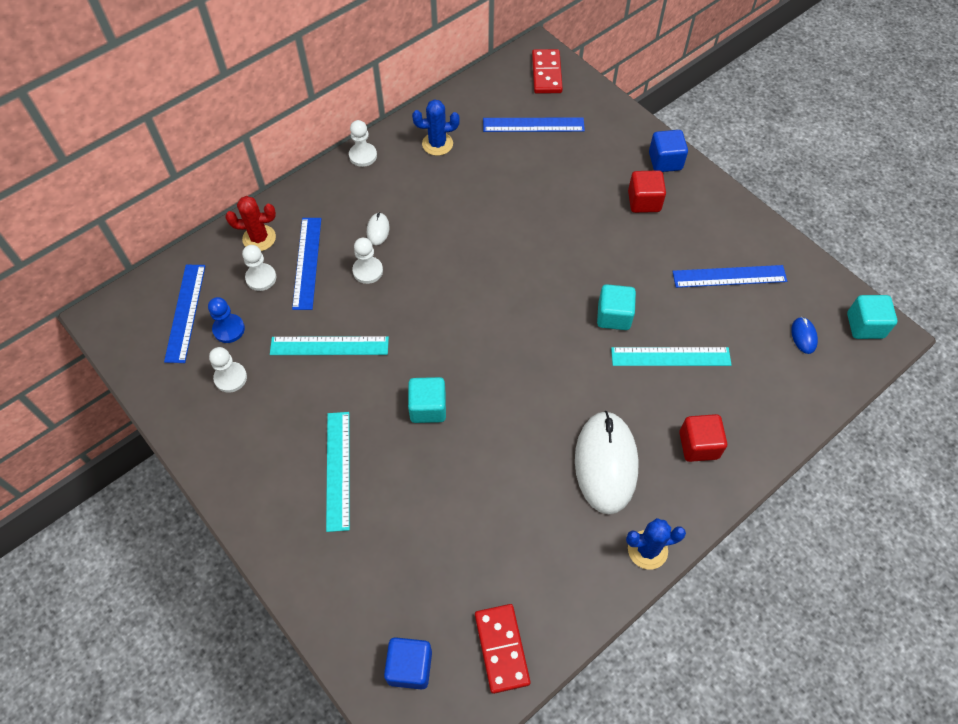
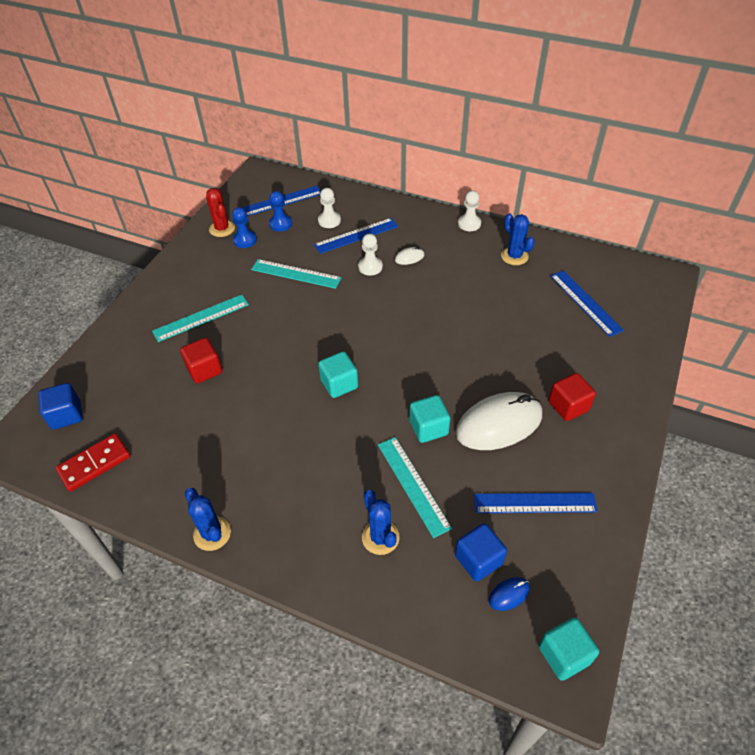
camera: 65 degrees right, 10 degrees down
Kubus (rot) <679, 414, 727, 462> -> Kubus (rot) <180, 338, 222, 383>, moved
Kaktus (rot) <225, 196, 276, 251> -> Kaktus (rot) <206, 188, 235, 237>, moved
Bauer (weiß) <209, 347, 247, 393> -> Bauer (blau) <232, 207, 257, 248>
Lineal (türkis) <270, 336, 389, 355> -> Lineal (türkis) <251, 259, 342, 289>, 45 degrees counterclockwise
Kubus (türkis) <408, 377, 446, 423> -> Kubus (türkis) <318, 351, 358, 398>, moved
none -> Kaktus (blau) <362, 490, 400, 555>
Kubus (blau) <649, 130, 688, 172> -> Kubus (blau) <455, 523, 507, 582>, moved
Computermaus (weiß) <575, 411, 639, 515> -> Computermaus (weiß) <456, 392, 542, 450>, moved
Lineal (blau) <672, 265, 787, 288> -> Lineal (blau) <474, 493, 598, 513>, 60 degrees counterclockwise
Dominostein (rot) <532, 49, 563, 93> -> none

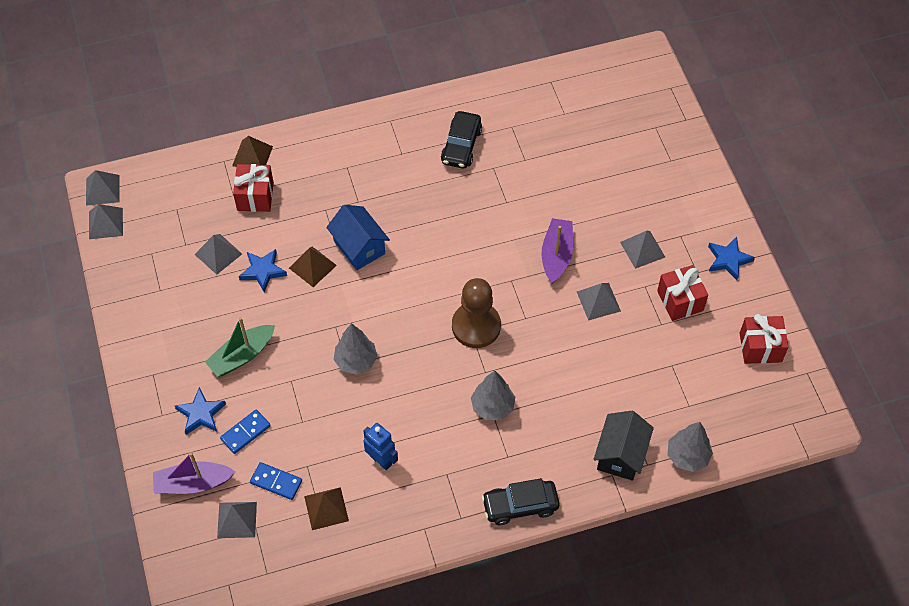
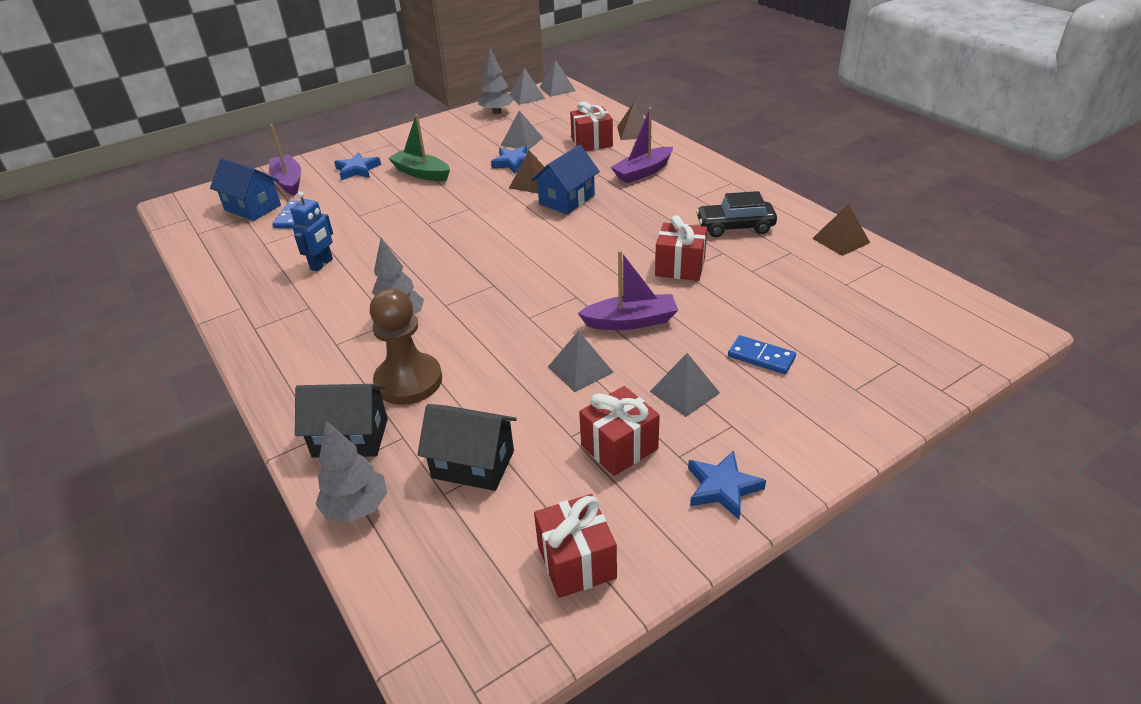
camera: 75 degrees right, 20 degrees down
Pyramide (grau) <217, 502, 257, 538> -> Haus (blau) <210, 158, 281, 221>
Bauer (braun) <452, 278, 501, 348> -> Bauer (braun) <370, 288, 442, 405>, moved
none -> Haus (schwarz) <417, 404, 517, 491>
Baum (grau) <334, 323, 378, 375> -> Baum (grau) <478, 48, 514, 114>, moved
none -> Boot (lila) <611, 107, 673, 183>
none -> Geschenk (rot) <655, 215, 707, 281>
Dominostein (blau) <220, 409, 271, 454> -> Dominostein (blau) <728, 335, 796, 374>, moved
Pyramide (braun) <304, 487, 349, 530> -> Pyramide (braun) <812, 204, 870, 256>, moved
Auto (schwarz) <482, 478, 560, 525> -> none

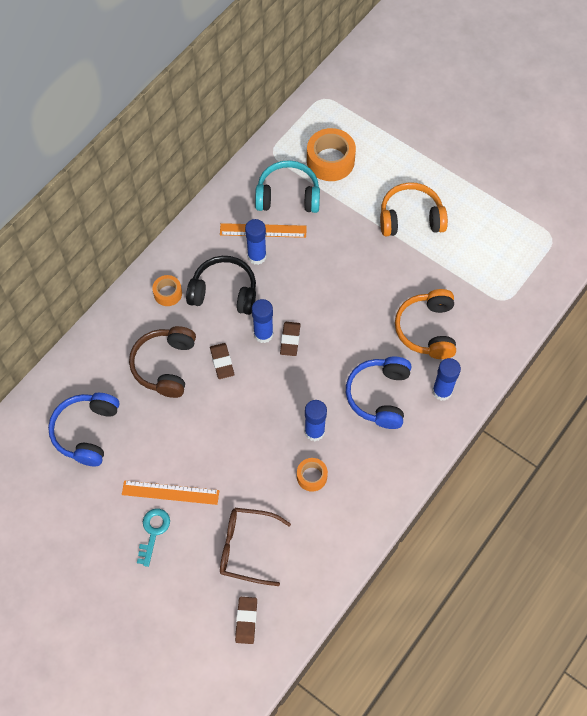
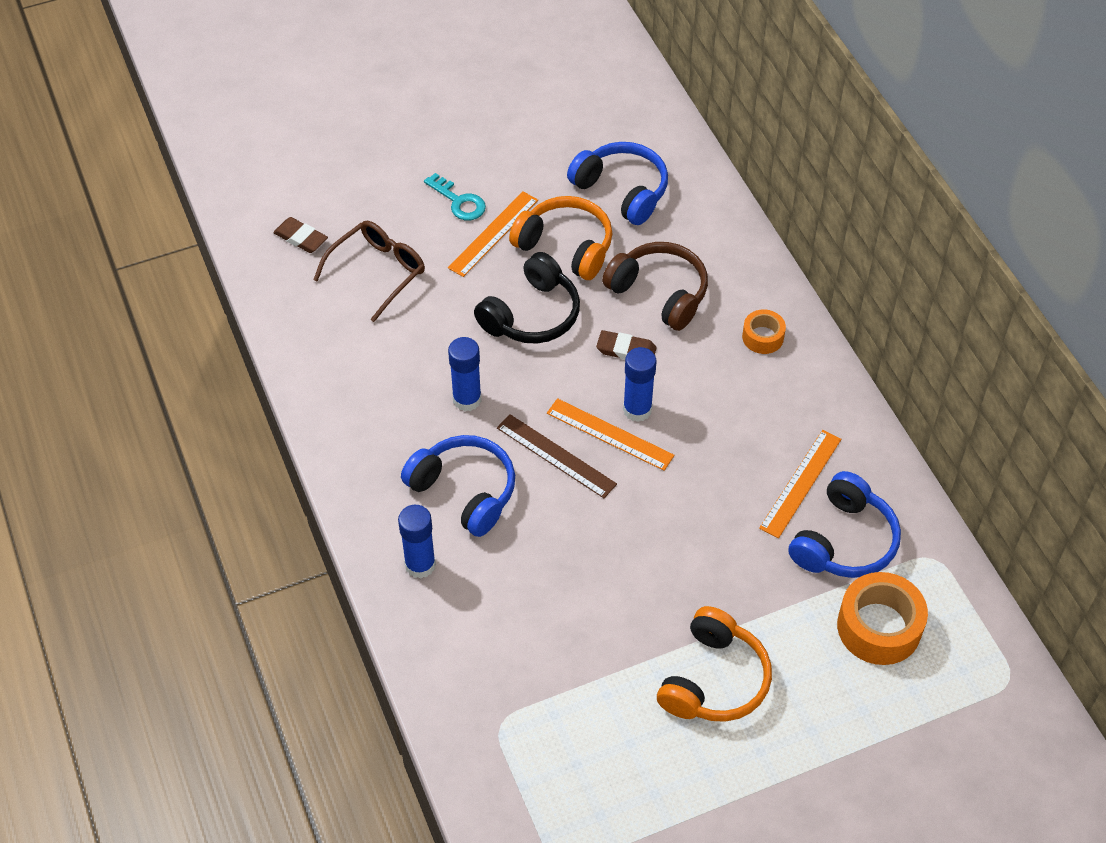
camera: 120 degrees right, 10 degrees down
Kopfhörer (schwarz) <186, 256, 256, 315> -> Kopfhörer (schwarz) <474, 252, 580, 344>, moved
none -> Lineal (braun) <497, 414, 617, 498>
Kopfhörer (orange) <395, 289, 456, 359> -> Kopfhörer (orange) <509, 196, 612, 280>, moved
Radiergummi (braun) <280, 322, 301, 356> -> Lineal (orange) <547, 398, 674, 471>
Kopfhörer (türkis) <255, 160, 320, 213> -> Kopfhörer (blau) <788, 471, 901, 578>
Klebestift (blau) <245, 219, 267, 265> -> none
Klebeband (orange) <297, 458, 328, 492> -> none

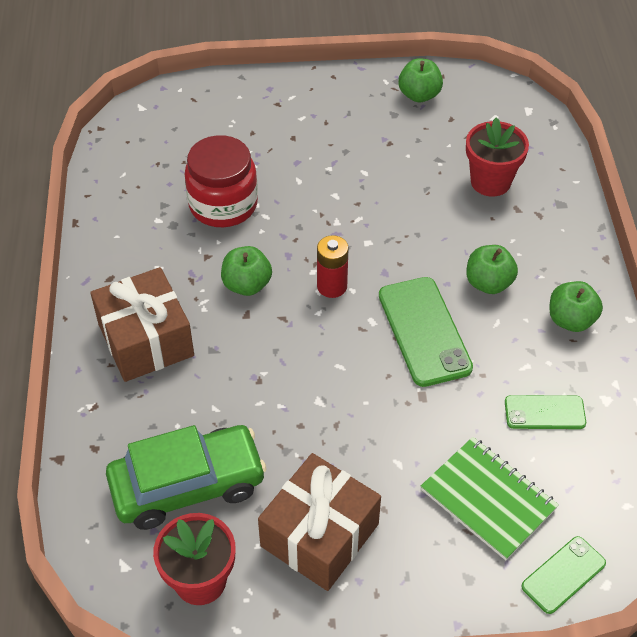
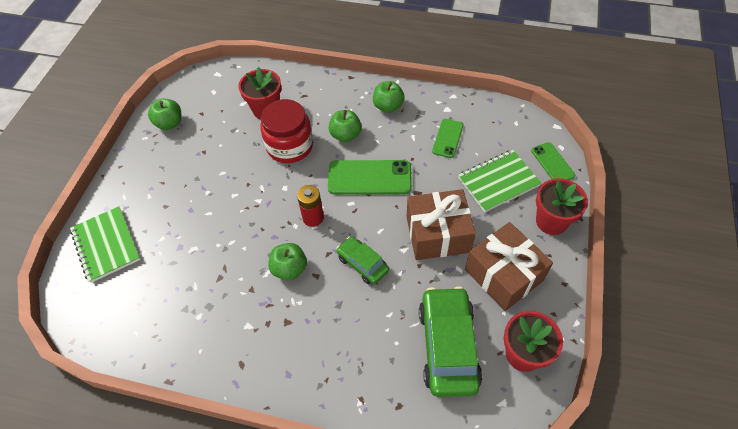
camera: 70 degrees left, 5 degrees up
none -> Notizbuch (grün) <70, 206, 141, 283>
Einmachglas (rot) <184, 135, 258, 227> -> Einmachglas (rot) <260, 99, 313, 163>, moved
none -> Auto (grün) <336, 237, 389, 285>
Geschenk (braun) <90, 267, 194, 382> -> Geschenk (braun) <407, 189, 476, 260>, moved
none -> Blumentopf (rot) <536, 178, 588, 235>

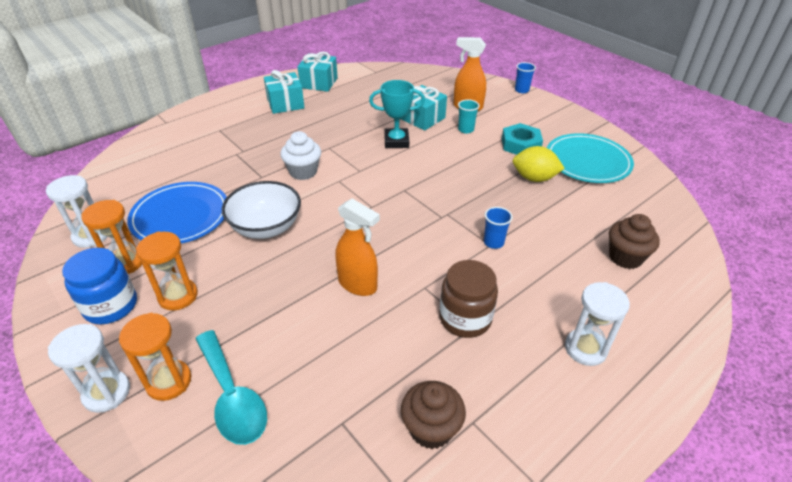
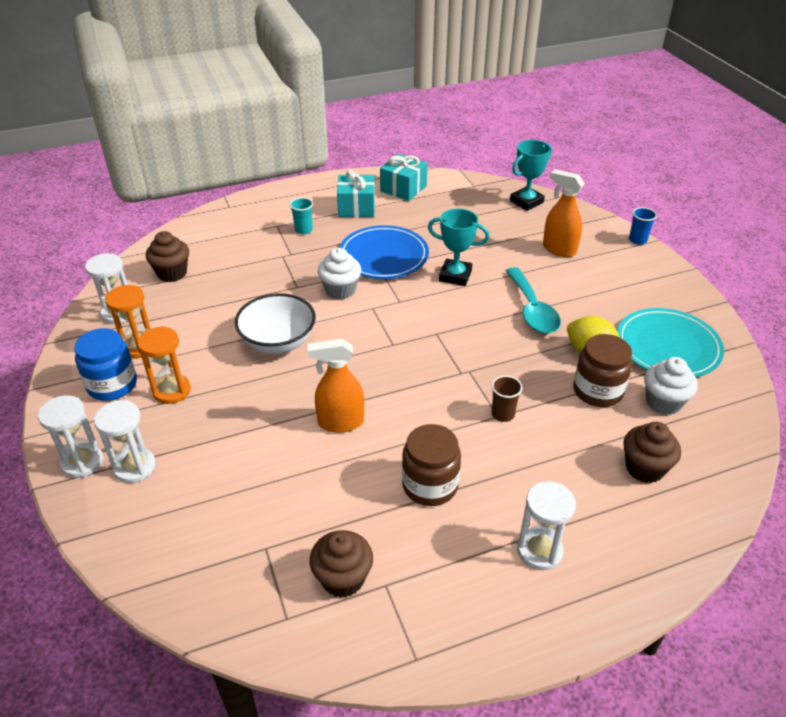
camera: 20 degrees right, 0 degrees up
Sanduhr (orange) <119, 313, 191, 401> -> Sanduhr (weiß) <94, 400, 156, 483>
none -> Muffin (braun) <146, 231, 189, 282>
Becher (türkis) <458, 99, 480, 134> -> Becher (türkis) <290, 197, 313, 234>, moved
Sprühflasche (orange) <335, 198, 380, 296> -> Sprühflasche (orange) <308, 339, 364, 433>, 120 degrees clockwise
Teller (blau) <127, 182, 227, 244> -> Teller (blau) <339, 225, 429, 279>, moved
Becher (blau) <484, 207, 513, 249> -> Becher (braun) <491, 376, 523, 422>
Löffel (türkis) <195, 330, 267, 445> -> Löffel (türkis) <506, 267, 561, 333>, moved
none -> Pokal (türkis) <510, 140, 552, 211>
none -> Einmachglas (braun) <573, 334, 632, 407>
none -> Muffin (weiß) <644, 357, 698, 415>
Geschenk (türkis) <401, 85, 447, 131> -> none
Sechskantmutter (türkis) <502, 123, 543, 155> -> none

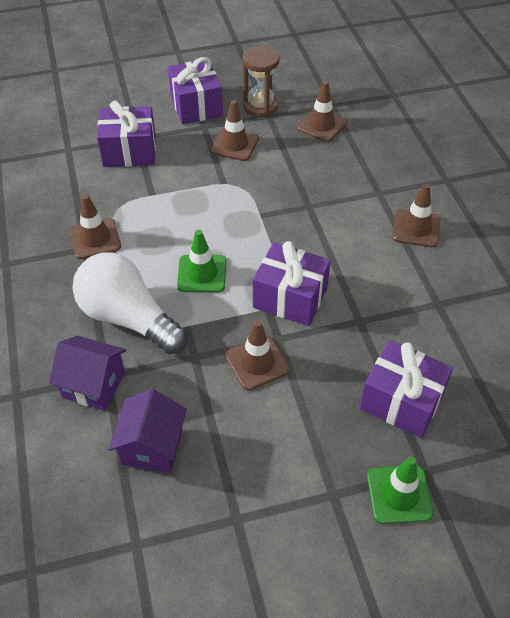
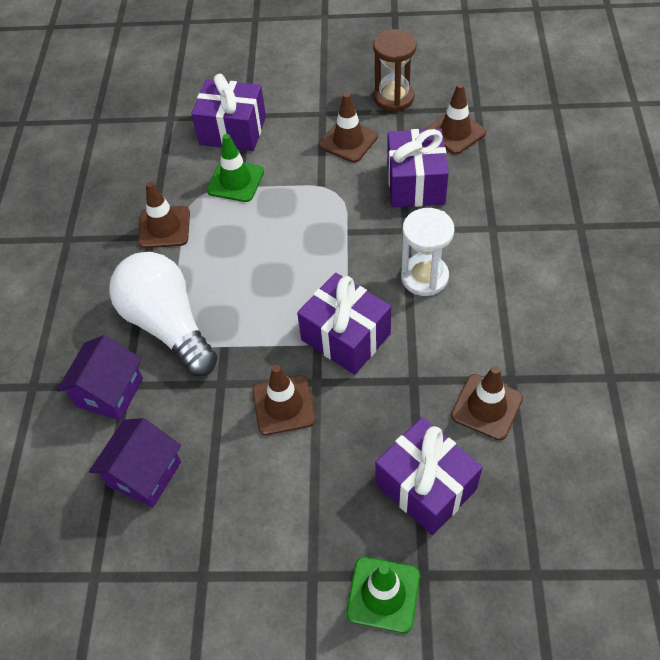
camera: 20 degrees right, 5 degrees up
Haus (lila) <49, 335, 126, 411> -> Haus (lila) <57, 335, 143, 420>, 75 degrees clockwise
Leitkegel (grün) <177, 230, 226, 293> -> Leitkegel (grün) <207, 134, 264, 202>, moved
Geschenk (lila) <168, 57, 223, 124> -> Geschenk (lila) <387, 128, 449, 208>, moved
none -> Sanduhr (weiß) <401, 208, 454, 296>
Leitkegel (braun) <392, 184, 440, 247> -> Leitkegel (braun) <451, 366, 523, 440>, moved

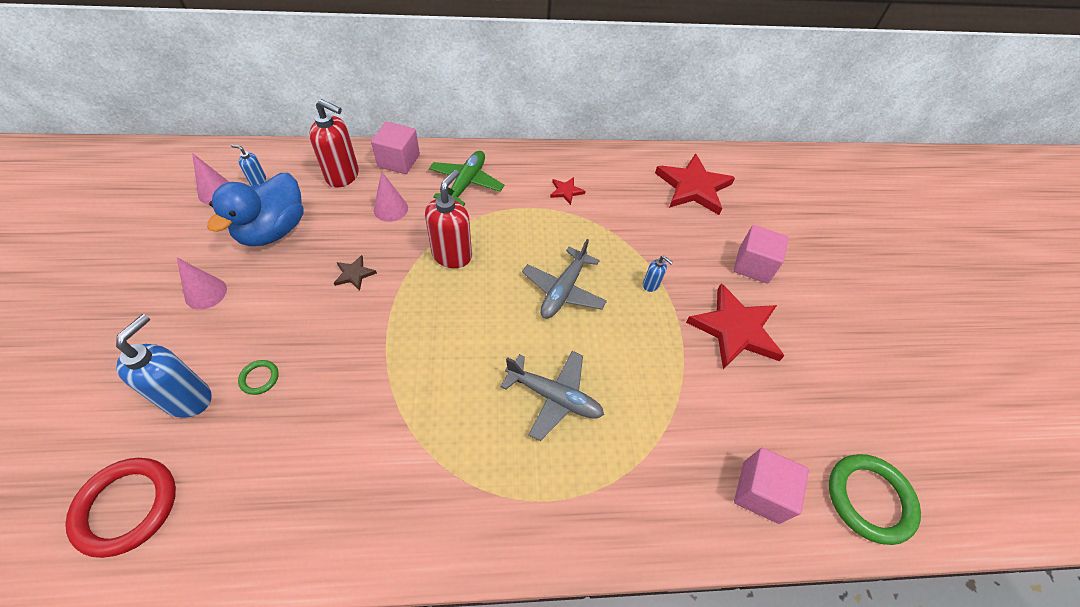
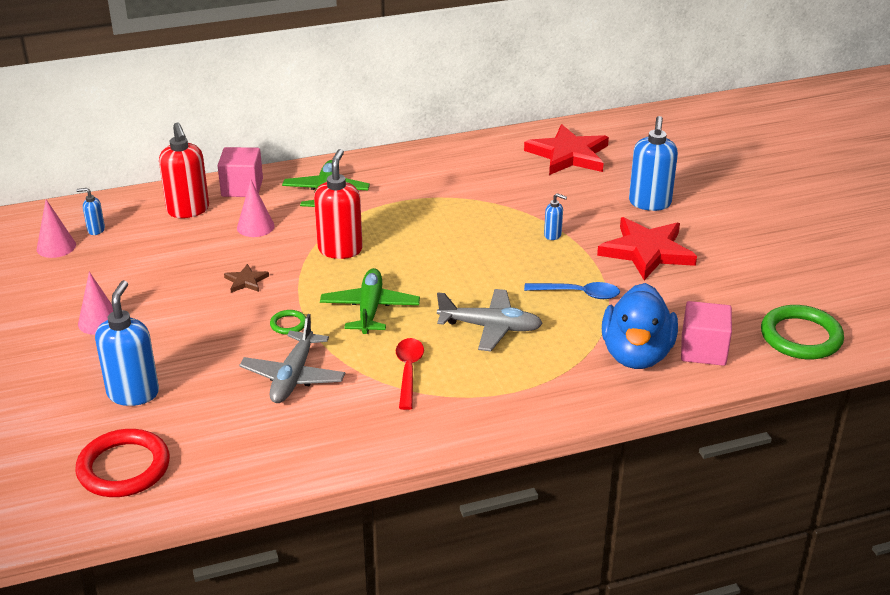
camera: 10 degrees left, 20 degrees down
Seifenspender (rot) <309, 99, 359, 187> -> Seifenspender (rot) <159, 122, 209, 218>, 60 degrees clockwise
Flugzeug (grau) <522, 239, 607, 318> -> Flugzeug (grau) <239, 314, 345, 403>, moved
Ring (grün) <238, 360, 279, 395> -> Ring (grün) <270, 310, 306, 335>, moved
none -> Flugzeug (grün) <320, 268, 420, 334>
none -> Löffel (rot) <396, 338, 424, 410>
none -> Löffel (blau) <524, 282, 620, 299>
Ente (blau) <207, 173, 303, 246> -> Ente (blau) <602, 283, 678, 369>, moved
Kubus (rosa) <733, 225, 789, 283> -> Seifenspender (blau) <629, 116, 678, 211>
Stern (rot) <550, 177, 585, 205> -> none

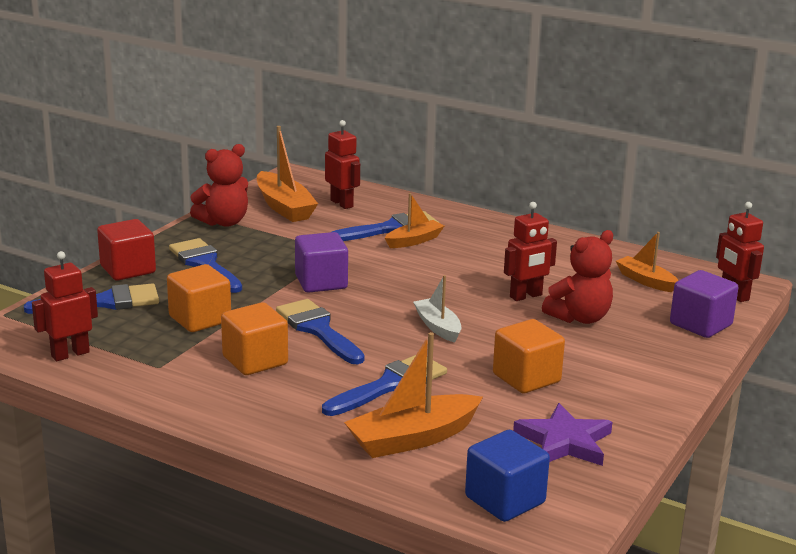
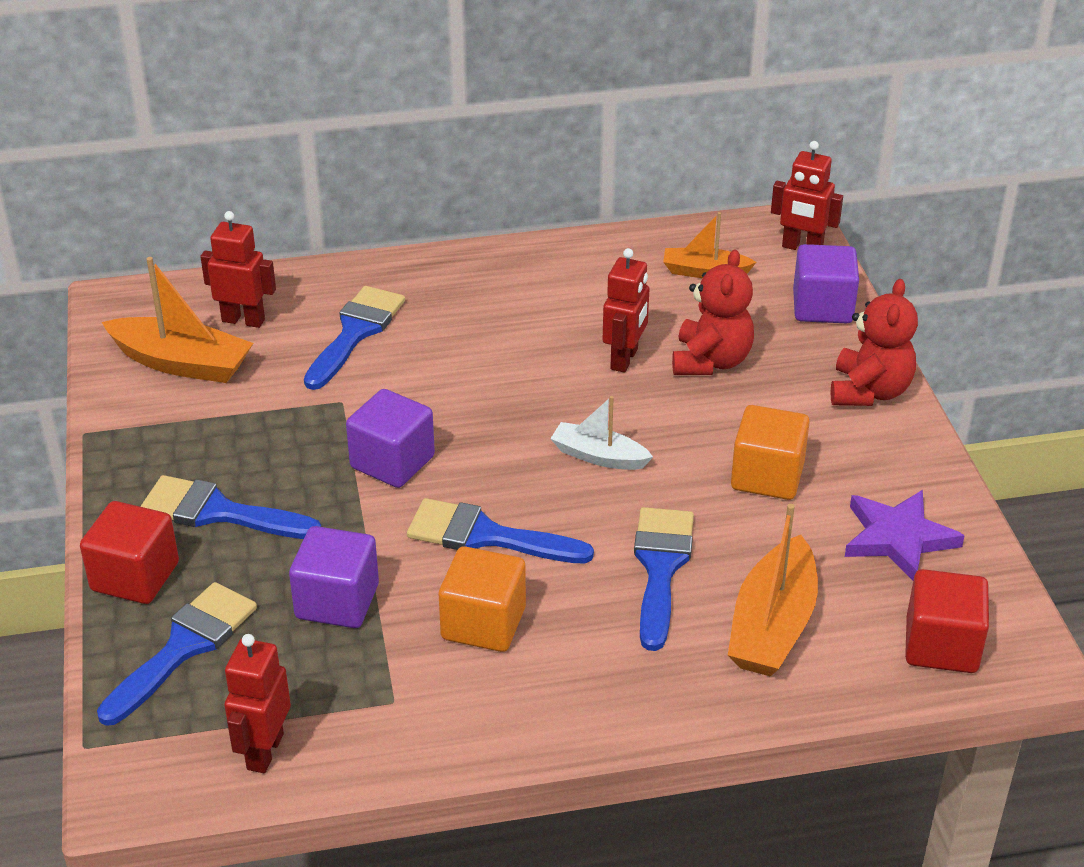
camera: 40 degrees left, 15 degrees up
Kubus (orange) <167, 264, 231, 332> -> Kubus (lila) <289, 526, 379, 628>
Teddybär (rot) <190, 144, 248, 227> -> Teddybär (rot) <831, 279, 918, 406>, moved
Kubus (blau) <465, 430, 550, 522> -> Kubus (rot) <905, 569, 989, 673>
Boot (orange) <385, 193, 444, 248> -> none

